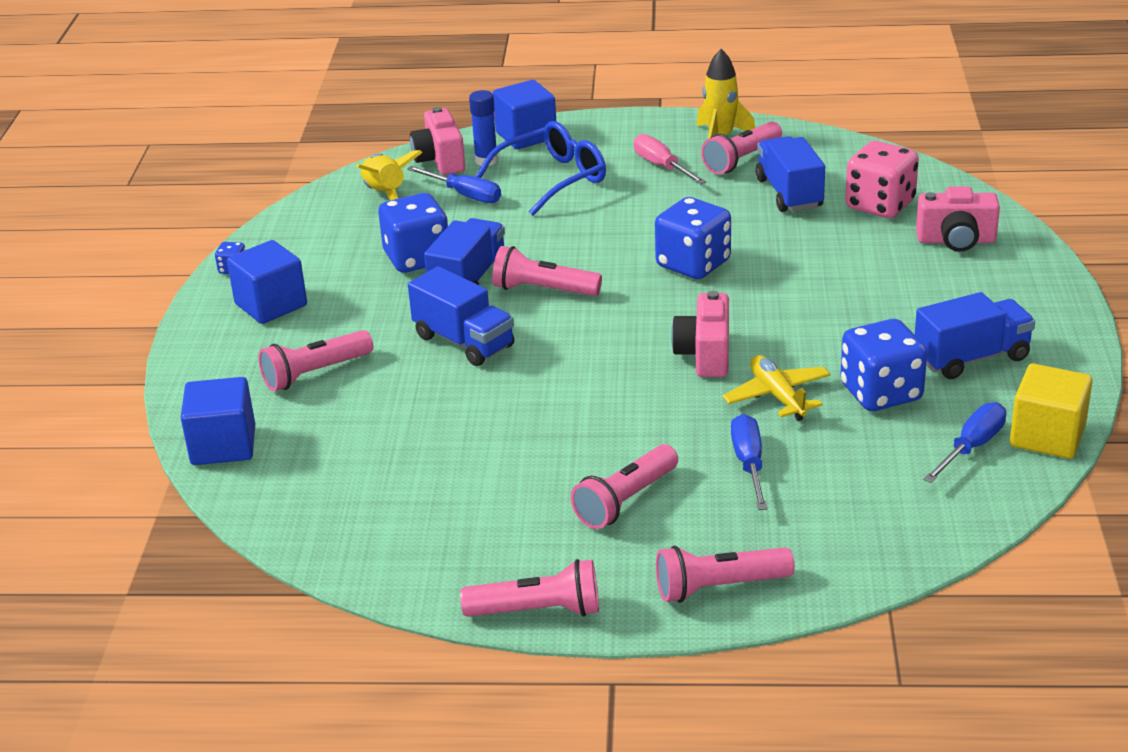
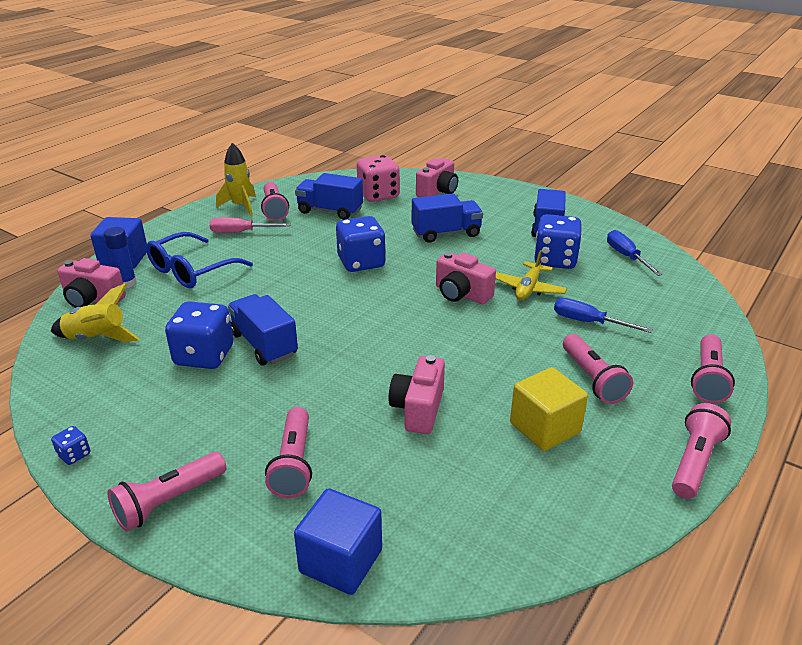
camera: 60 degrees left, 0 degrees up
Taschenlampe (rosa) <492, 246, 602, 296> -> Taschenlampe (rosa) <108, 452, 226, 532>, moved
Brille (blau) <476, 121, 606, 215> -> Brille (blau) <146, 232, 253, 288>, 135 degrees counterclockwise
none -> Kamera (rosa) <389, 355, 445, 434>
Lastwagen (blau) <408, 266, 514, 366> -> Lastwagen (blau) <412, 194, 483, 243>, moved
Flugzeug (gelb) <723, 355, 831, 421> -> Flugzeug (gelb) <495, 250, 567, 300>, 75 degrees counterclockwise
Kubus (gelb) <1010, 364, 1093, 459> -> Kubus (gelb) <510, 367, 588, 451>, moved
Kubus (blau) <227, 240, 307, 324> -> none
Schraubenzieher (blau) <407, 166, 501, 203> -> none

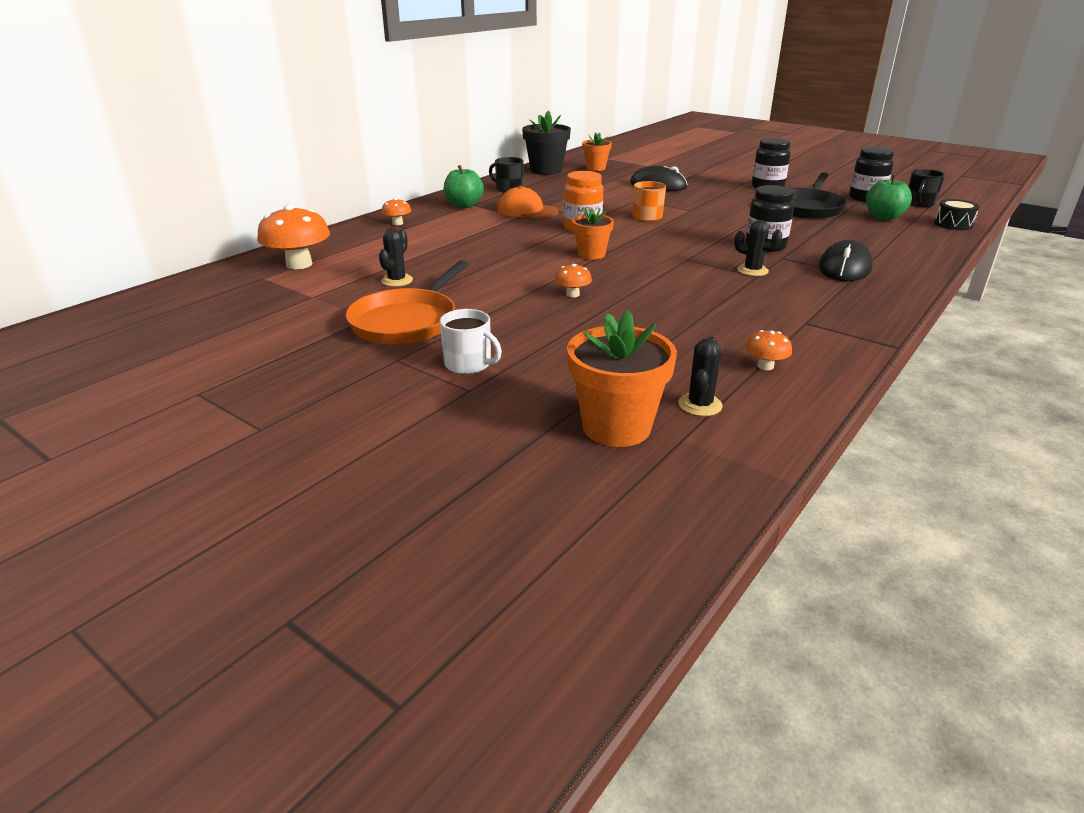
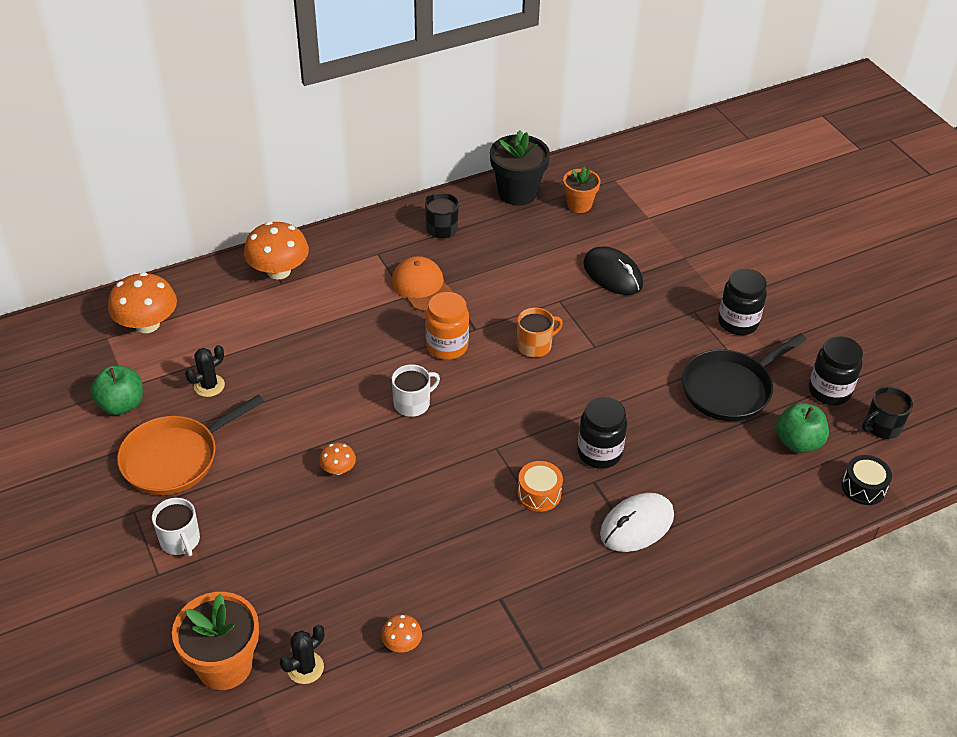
camera: 25 degrees right, 15 degrees up
Apfel (grün) <444, 165, 484, 208> -> Apfel (grün) <90, 366, 143, 415>, moved
Pilz (orange) <382, 198, 411, 225> -> Pilz (orange) <244, 221, 309, 279>, x2.03
Blumentopf (orange) <572, 208, 614, 260> -> Tasse (weiß) <392, 364, 440, 417>
Kaktus (schwarz) <734, 220, 782, 276> -> Trommel (orange) <518, 461, 563, 512>
Computermaus (schwarz) <819, 240, 873, 281> -> Computermaus (weiß) <600, 493, 674, 552>

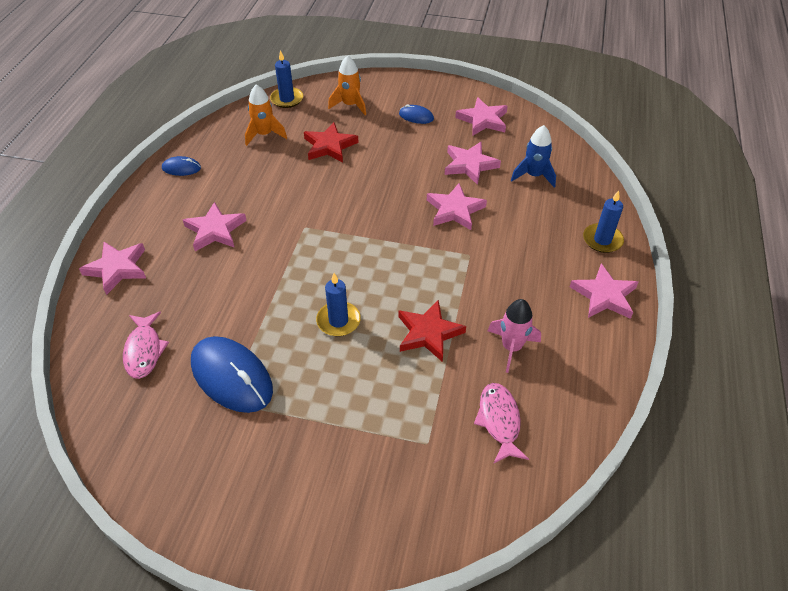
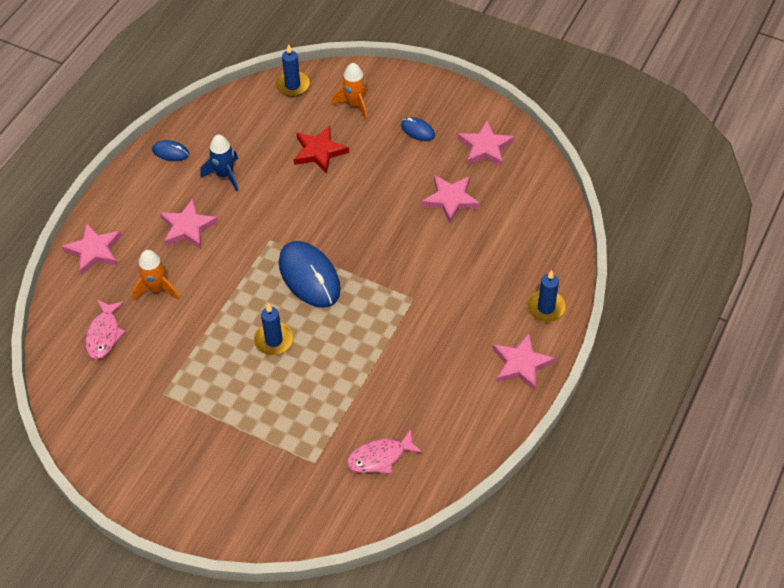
camera: 15 degrees right, 5 degrees up
Rakete (orange) <245, 85, 287, 146> -> Rakete (orange) <132, 250, 179, 301>, moved
Rakete (blau) <511, 125, 556, 187> -> Rakete (blau) <200, 135, 238, 192>, moved
Computermaus (blau) <191, 336, 273, 413> -> Computermaus (blau) <279, 241, 341, 308>, moved
Fisch (rosa) <474, 383, 529, 463> -> Fisch (rosa) <347, 429, 423, 474>, 120 degrees counterclockwise
Stern (rot) <399, 300, 466, 362> -> none
Stern (rosa) <427, 183, 487, 230> -> none
Rakete (rosa) <488, 299, 541, 373> -> none

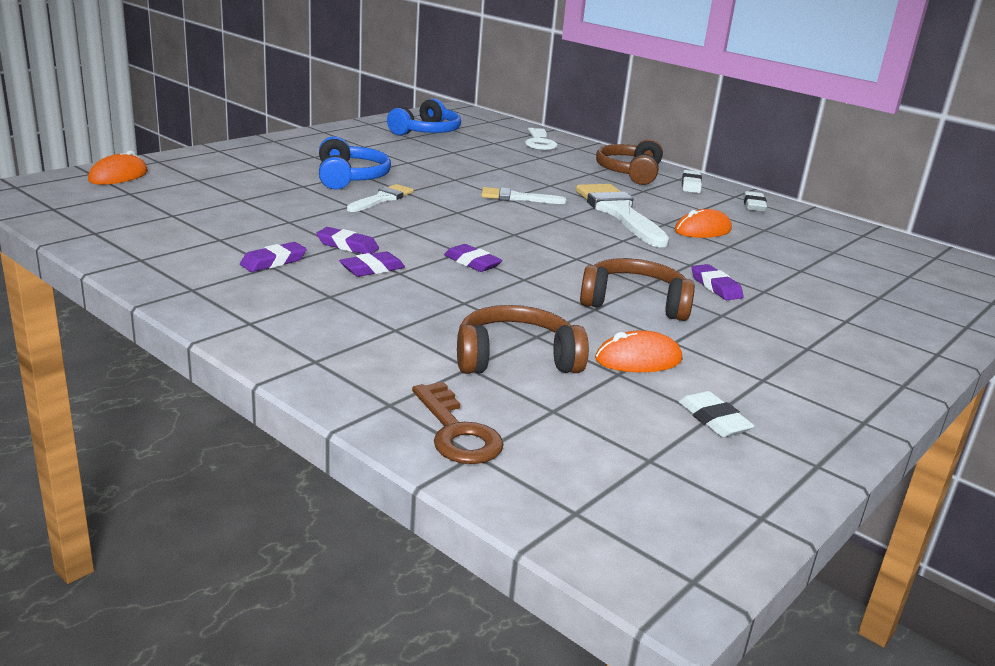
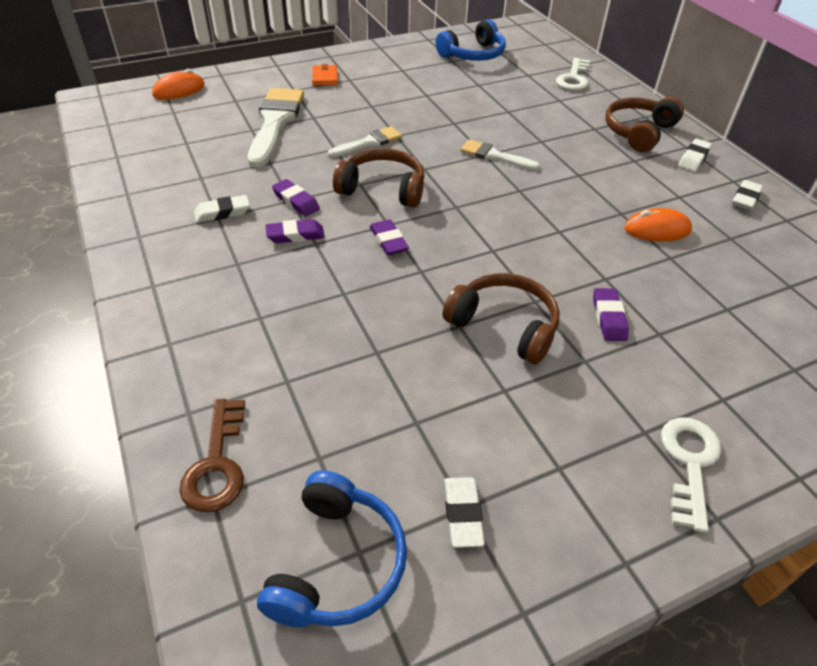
camera: 25 degrees right, 20 degrees up
Radiergummi (lila) <240, 242, 307, 272> -> Radiergummi (weiß) <194, 195, 250, 223>
Pinsel (weiß) <576, 184, 670, 247> -> Pinsel (weiß) <248, 88, 304, 168>, moved
Kopfhörer (blau) <319, 136, 391, 190> -> Kopfhörer (blau) <257, 470, 407, 627>, moved
none -> Geldbörse (orange) <312, 64, 338, 86>
Kopfhörer (braun) <457, 305, 589, 374> -> Kopfhörer (braun) <333, 148, 425, 208>, moved
none -> Schlüssel (weiß) <661, 417, 722, 533>
Computermaus (orange) <595, 330, 682, 372> -> none

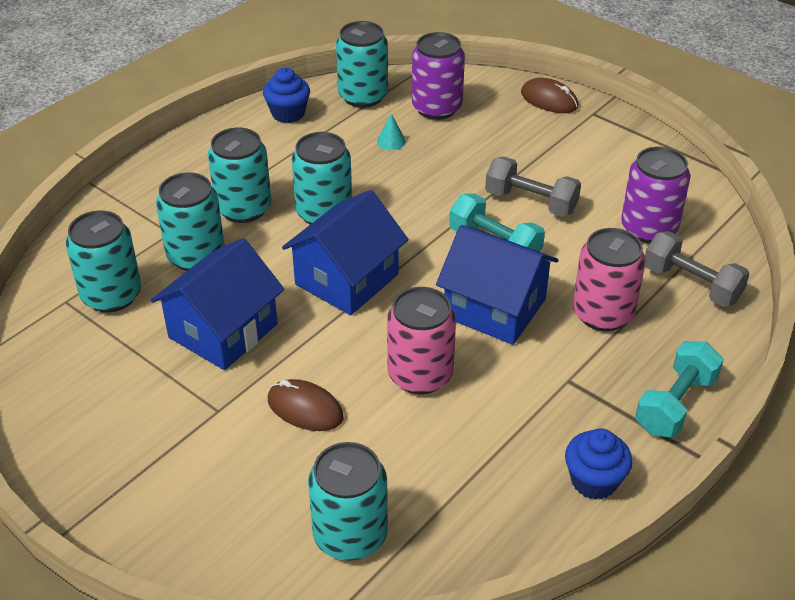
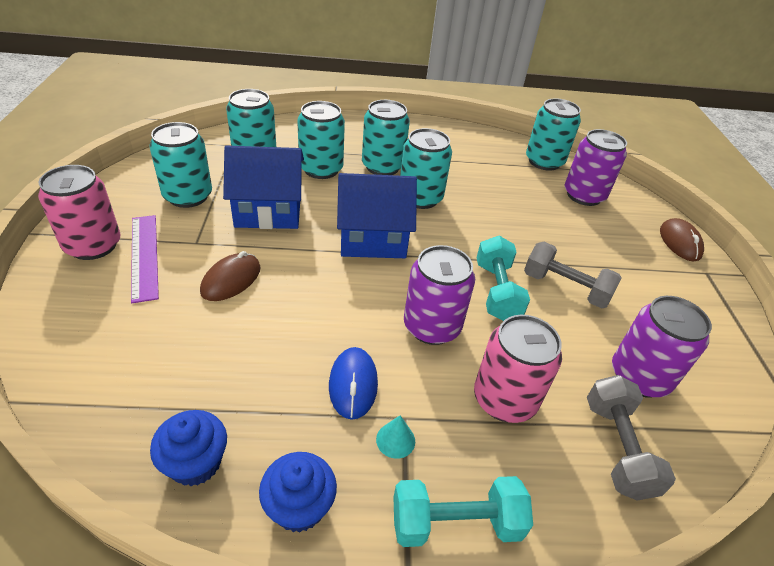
camera: 45 degrees right, 0 degrees up
Dose (rosa) <387, 287, 456, 394> -> Dose (rosa) <38, 165, 121, 260>, moved
none -> Lineal (lila) <131, 215, 159, 303>
Dose (türkis) <308, 442, 388, 561> -> Dose (türkis) <149, 122, 212, 208>, moved
Muffin (blau) <263, 67, 310, 123> -> Muffin (blau) <150, 410, 227, 486>, moved
Computermaus (braun) <268, 379, 344, 431> -> Computermaus (braun) <200, 251, 261, 301>, 45 degrees clockwise
none -> Computermaus (blau) <329, 347, 378, 420>
Kegel (türkis) <377, 114, 406, 150> -> Kegel (türkis) <376, 415, 415, 459>, moved
Haus (blau) <436, 225, 559, 345> -> Dose (lila) <404, 245, 475, 345>
Hantel (grau) <485, 156, 581, 217> -> Hantel (grau) <524, 242, 622, 309>, 45 degrees counterclockwise

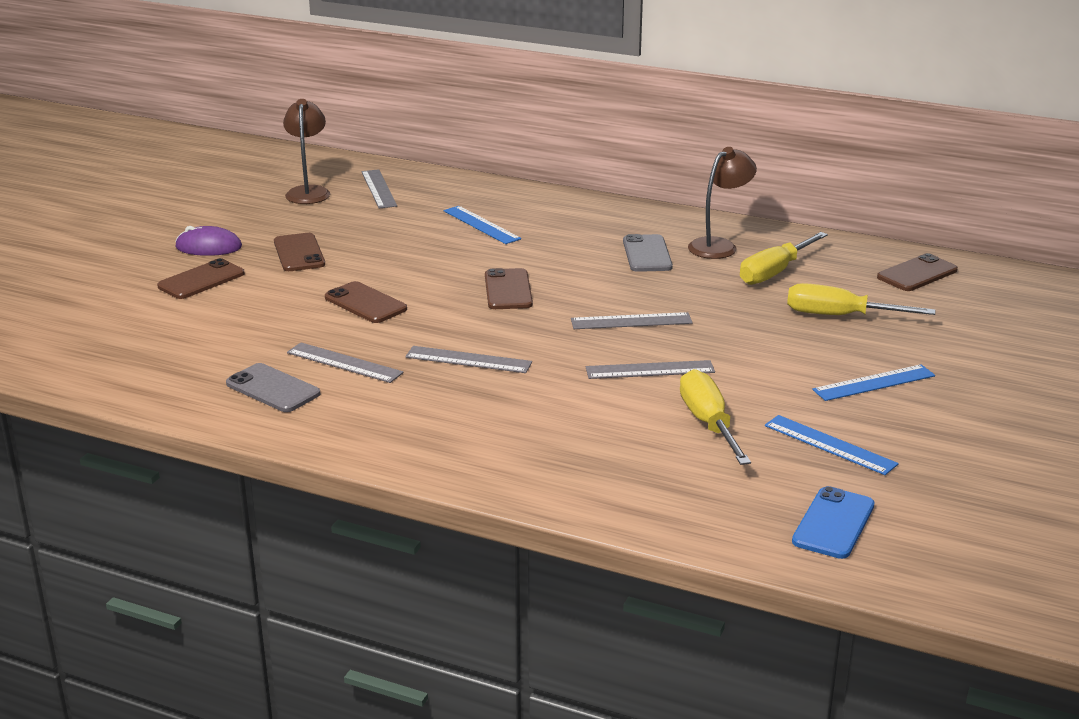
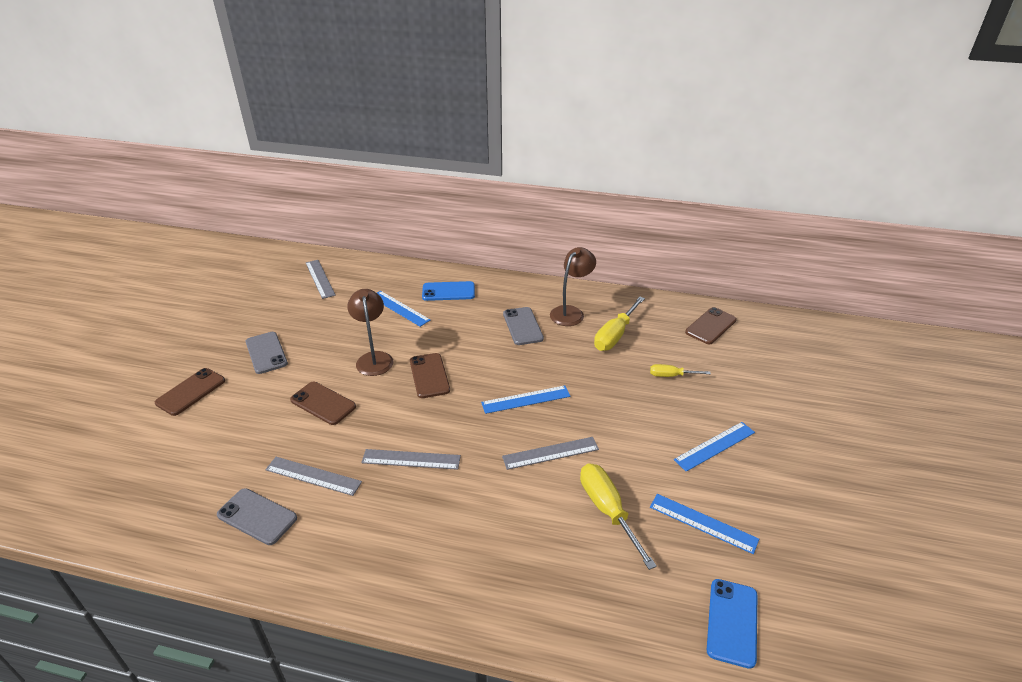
camera: 10 degrees left, 10 degrees up
Handy (braun) <274, 233, 325, 271> -> Handy (grau) <246, 332, 288, 374>
Lampe (braun) <283, 99, 330, 204> -> Lampe (braun) <347, 289, 393, 376>, moved
none -> Handy (blau) <422, 281, 475, 301>
Lineal (grau) <571, 312, 693, 329> -> Lineal (blau) <481, 385, 571, 414>
Schraubenzieher (gelb) <787, 283, 935, 315> -> Schraubenzieher (gelb) <650, 364, 711, 377>, x0.57
Computermaus (lila) <175, 226, 242, 256> -> none

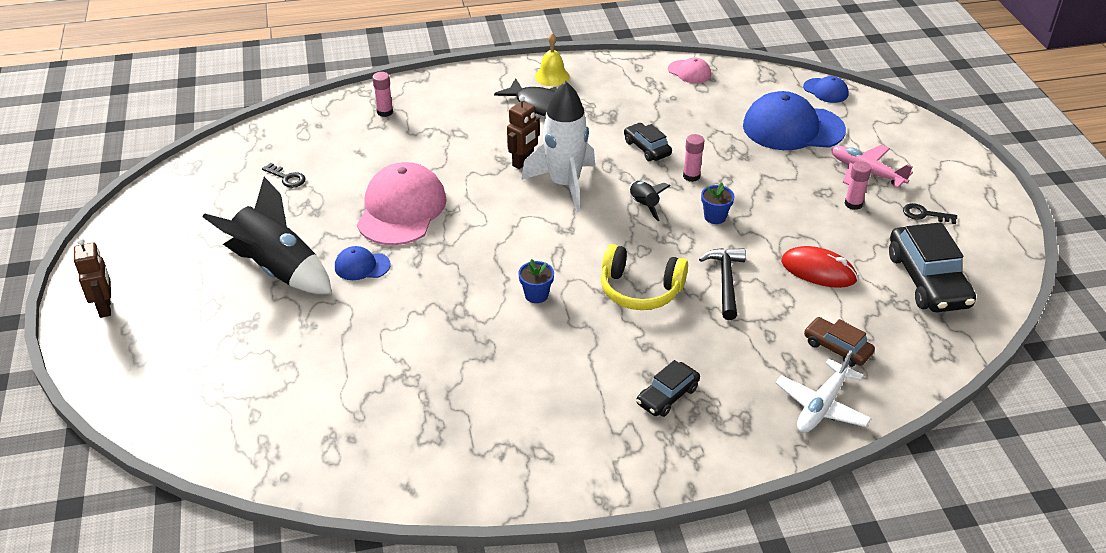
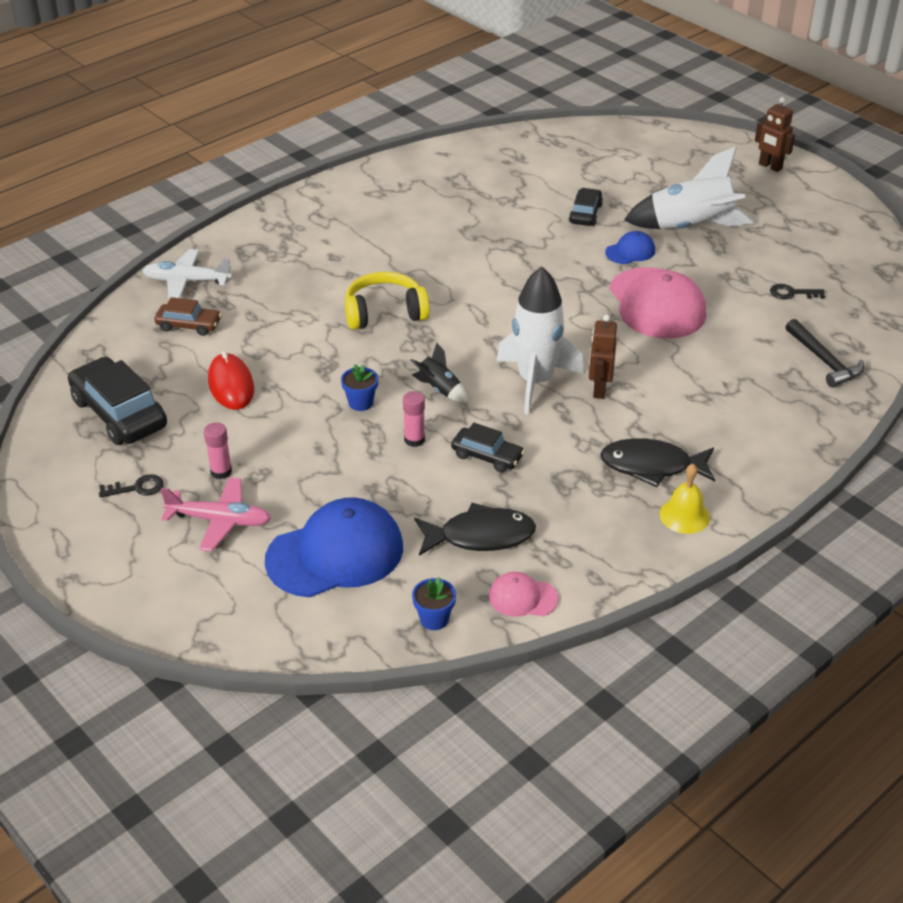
camera: 150 degrees right, 0 degrees up
Flugzeug (weiß) <776, 350, 872, 433> -> Flugzeug (weiß) <142, 249, 232, 299>, 90 degrees counterclockwise
Computermaus (rot) <781, 246, 858, 288> -> Computermaus (rot) <208, 351, 254, 410>, 75 degrees clockwise
Blumentopf (blau) <518, 259, 554, 303> -> Blumentopf (blau) <412, 577, 456, 630>, moved
none -> Fisch (schwarz) <415, 503, 536, 556>
Auto (schwarz) <636, 360, 700, 417> -> Auto (schwarz) <569, 188, 603, 226>, moved
Rakete (schwarz) <202, 177, 332, 294> -> Rakete (weiß) <624, 146, 754, 229>
Hammer (schwarz) <699, 248, 746, 320> -> Hammer (schwarz) <786, 319, 864, 388>, moved
Klebestift (rosa) <372, 72, 393, 117> -> none
Kappe (blau) <803, 76, 849, 103> -> none

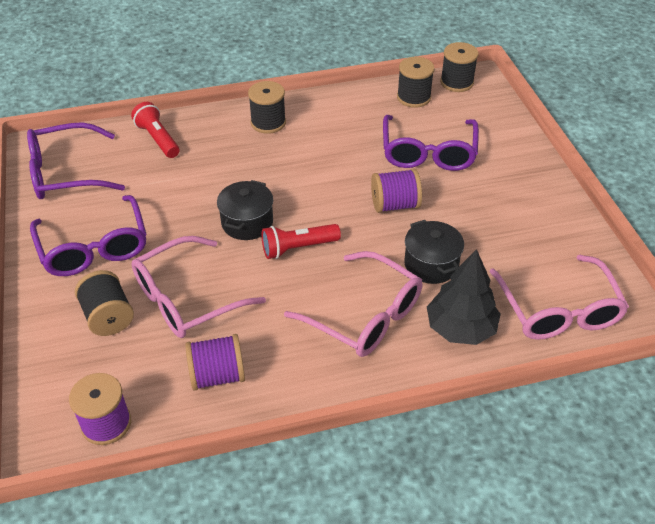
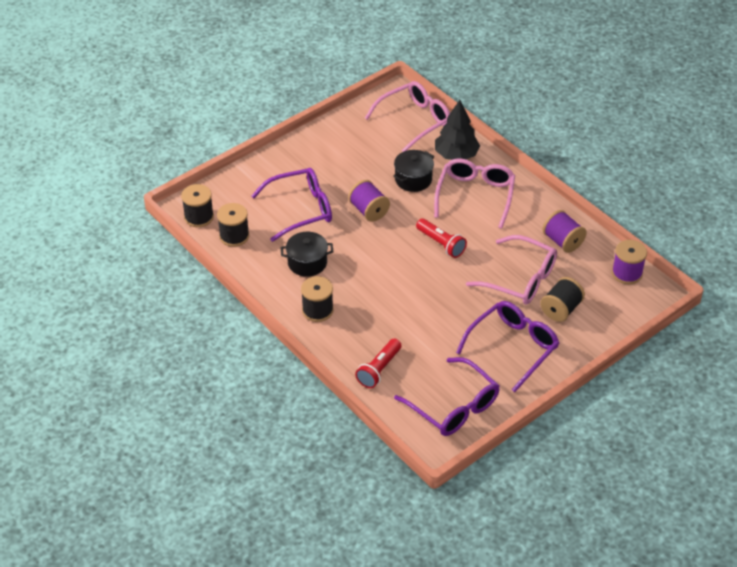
camera: 115 degrees left, 0 degrees up
Kochtopf (schwarz) <217, 180, 273, 240> -> Kochtopf (schwarz) <281, 232, 333, 277>, moved

